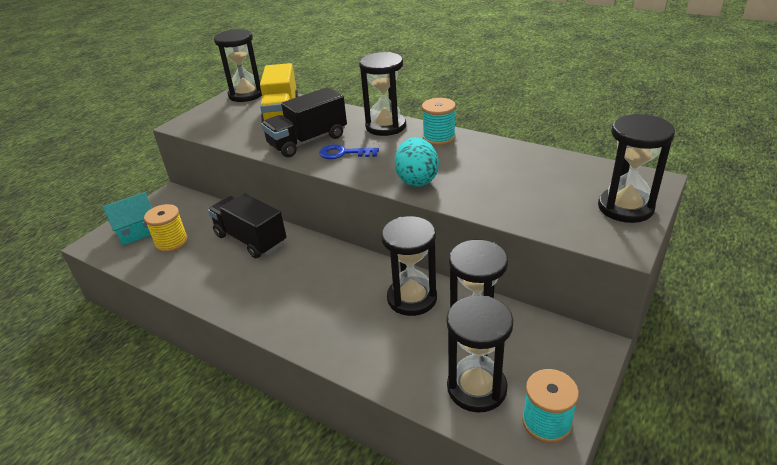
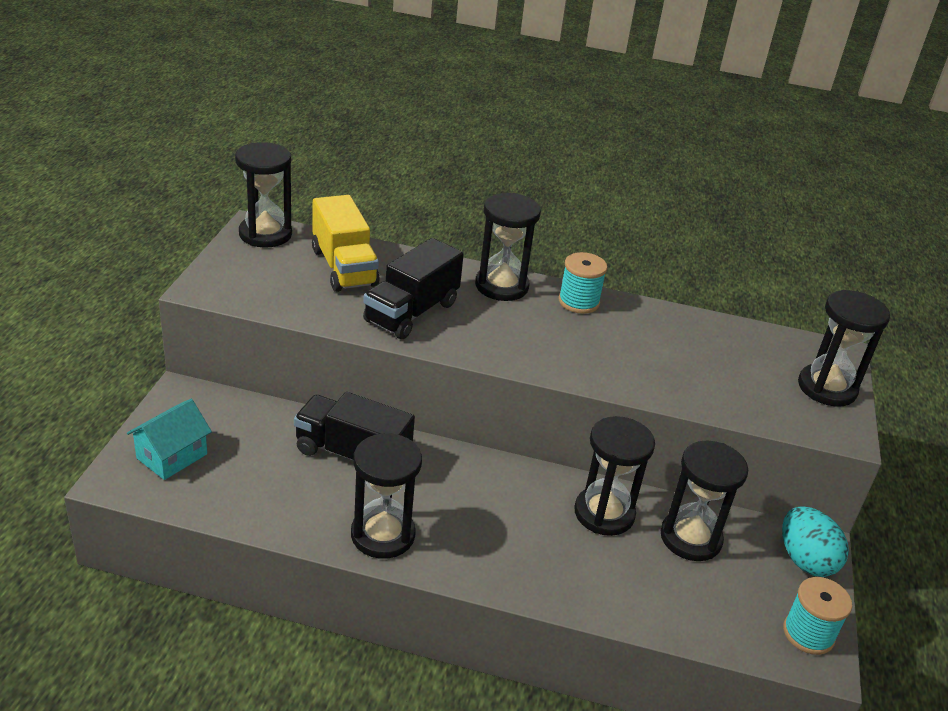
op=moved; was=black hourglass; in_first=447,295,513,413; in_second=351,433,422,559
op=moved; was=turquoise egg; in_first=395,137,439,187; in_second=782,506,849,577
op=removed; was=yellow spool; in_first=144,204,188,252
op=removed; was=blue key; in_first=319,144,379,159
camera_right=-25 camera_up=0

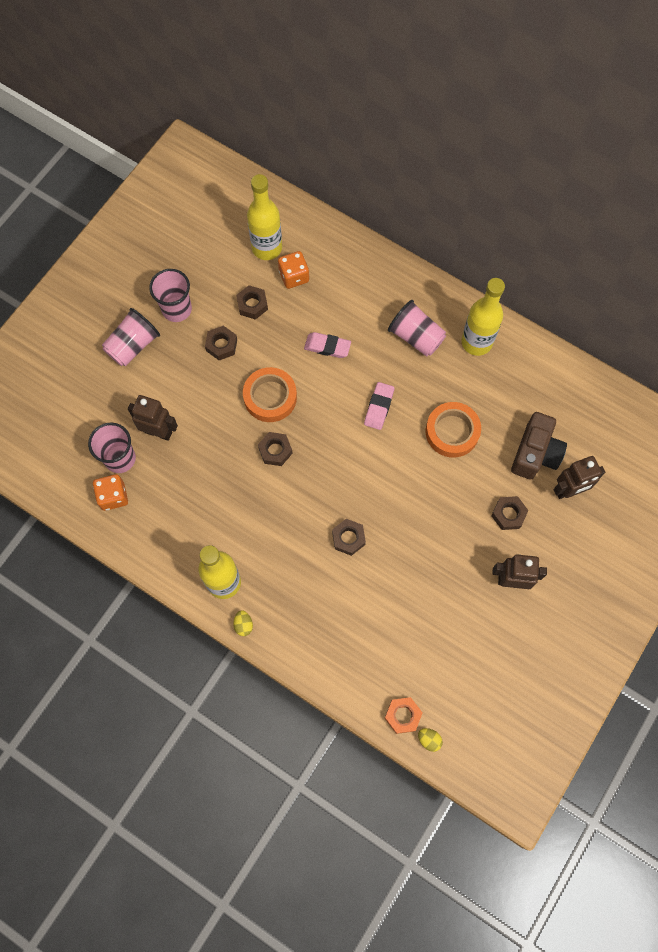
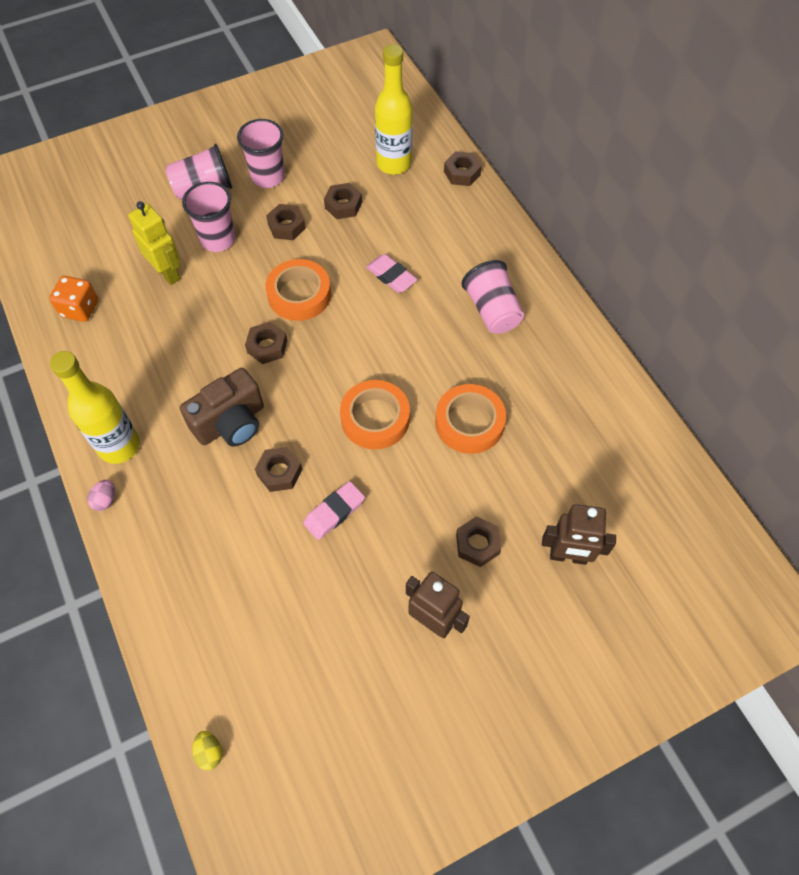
op=recoloured; was=yellow egg; now=pink egg; in_first=233,610,253,636; in_second=87,480,115,511
op=recoloured; was=brown robot; now=yellow robot; in_first=128,395,178,441; in_second=128,201,180,285
op=moved; was=brown camera; in_first=511,412,567,480; in_second=180,368,264,447
op=moved; was=pink cup; in_first=88,423,136,473; in_second=182,182,236,252
op=moved; was=pink eraser; in_first=364,382,394,430; in_second=303,481,365,540
op=added; now=orange tape; in_second=340,380,410,449
op=added; now=brown nut; in_second=444,151,482,186
op=removed; was=orange dice; in_first=278,251,309,289
op=removed; was=orange nut; in_first=385,697,423,734
op=removed; was=yellow bottle; in_first=461,278,505,356
camera_right=30 camera_up=-10

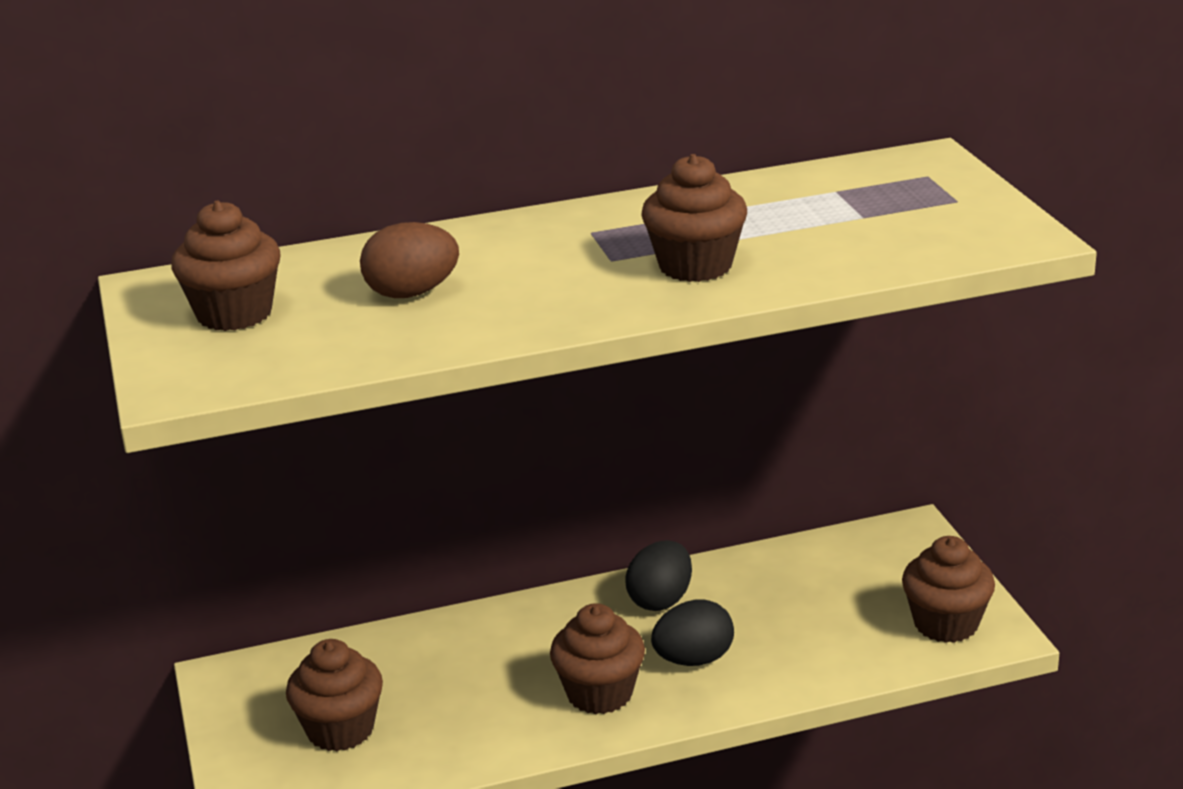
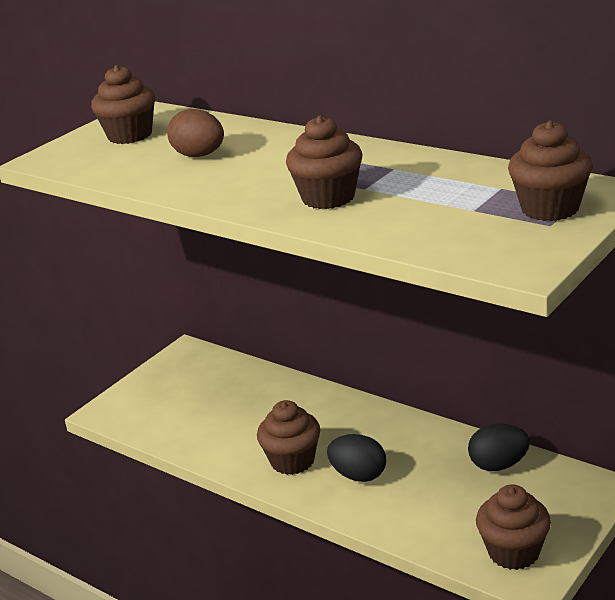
op=moved; was=black egg; in_first=625,540,692,611; in_second=468,423,530,471
op=moved; was=brown cupcake; in_first=286,639,383,751; in_second=508,121,593,221
camera_right=55 camera_up=0

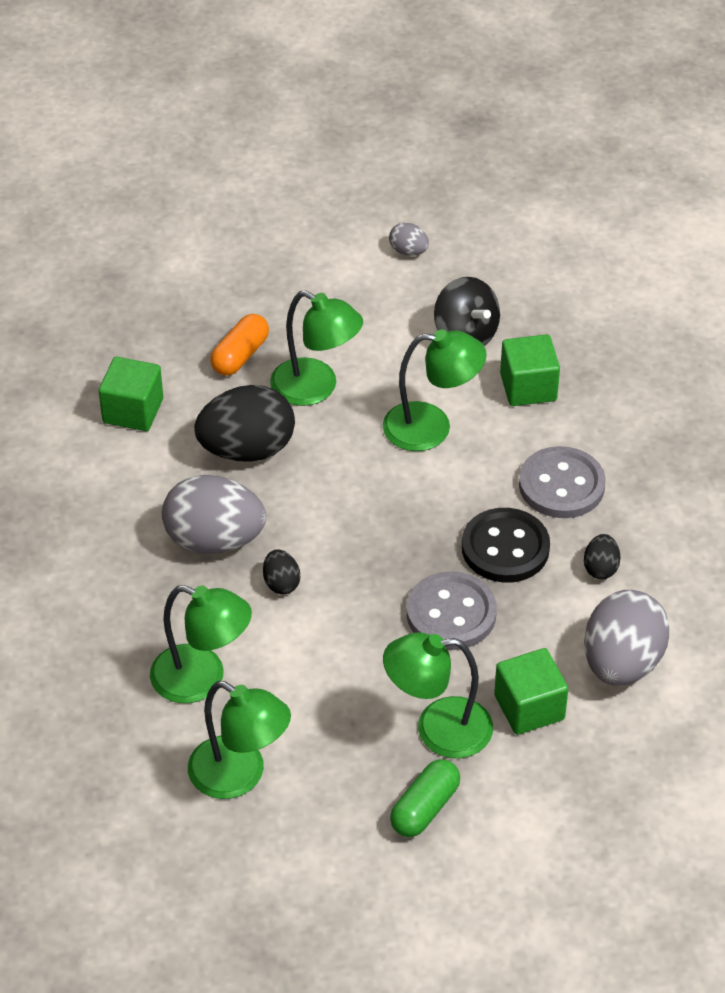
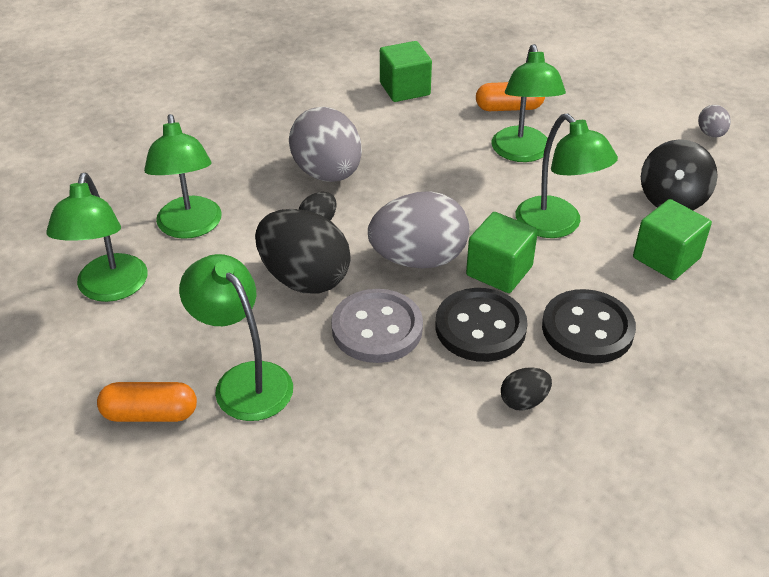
op=recoloured; was=green capsule; now=orange capsule; in_first=390,759,460,837; in_second=97,382,197,422
op=moved; was=black egg; in_first=194,385,295,462; in_second=255,209,351,294
op=moved; was=grey egg; in_first=584,590,670,685; in_second=368,191,469,268
op=moved; was=green cube; in_first=494,648,568,735; in_second=466,212,538,293
op=recoloured; was=grey button; now=black button; in_first=519,446,606,518; in_second=542,289,636,364
camera_right=55 camera_up=-5

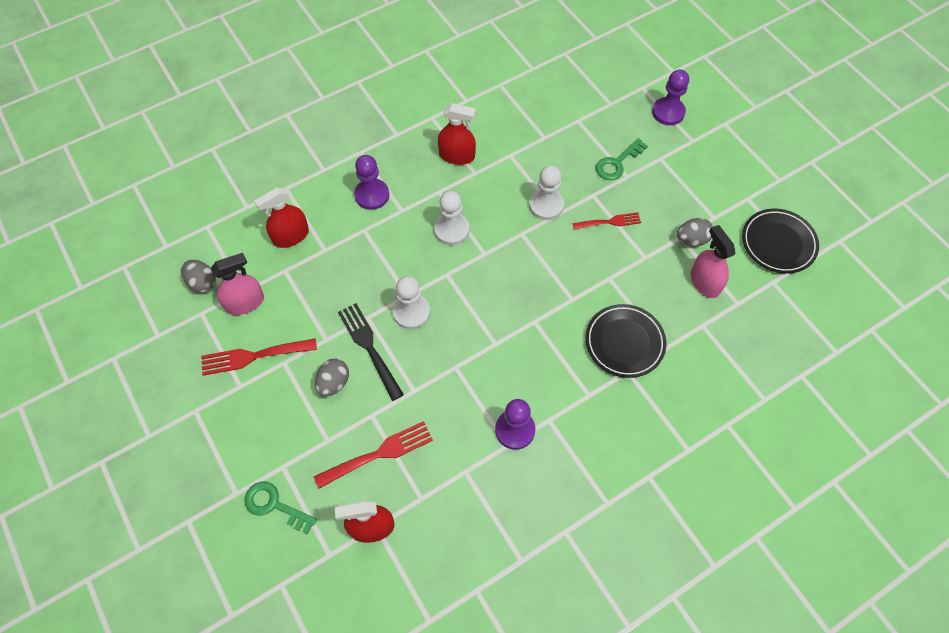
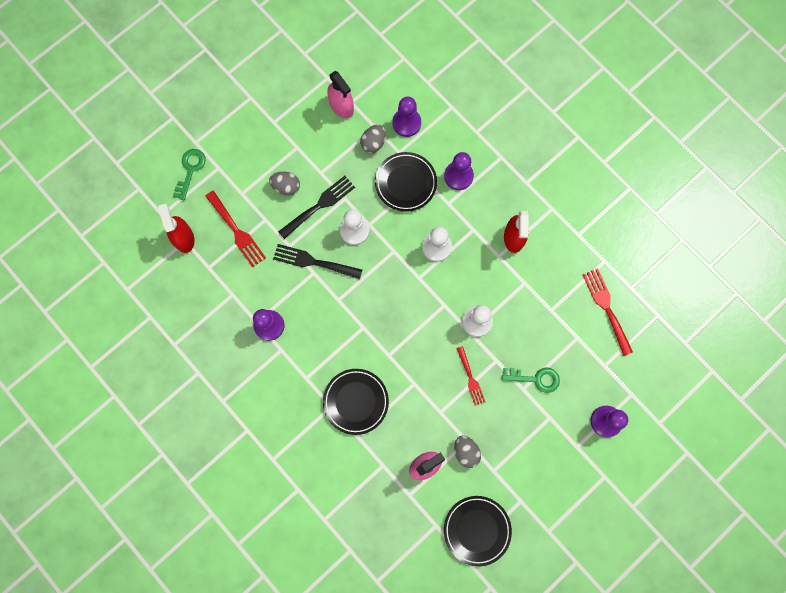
op=added; now=black fork; in_second=273,244,362,279
op=moved; was=grey egg; in_first=181,260,216,293; in_second=360,125,386,153
op=added; now=black plate; in_second=375,152,437,212
op=replaced; was=red spray bottle; now=purple pawn; in_first=254,188,309,248; in_second=392,97,421,137
op=turned; was=green key; in_first=596,138,648,180; in_second=502,368,560,393; clockwise=150
op=moved; was=red fork; in_first=201,338,317,376; in_second=583,268,633,356
camera_right=80 camera_up=15

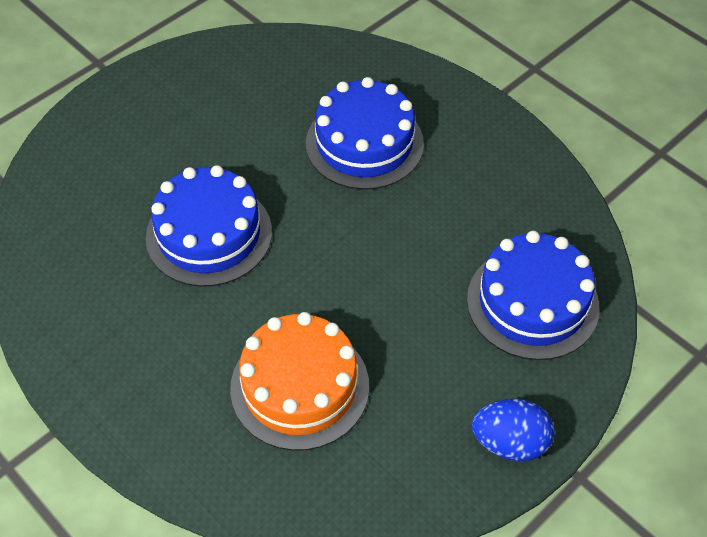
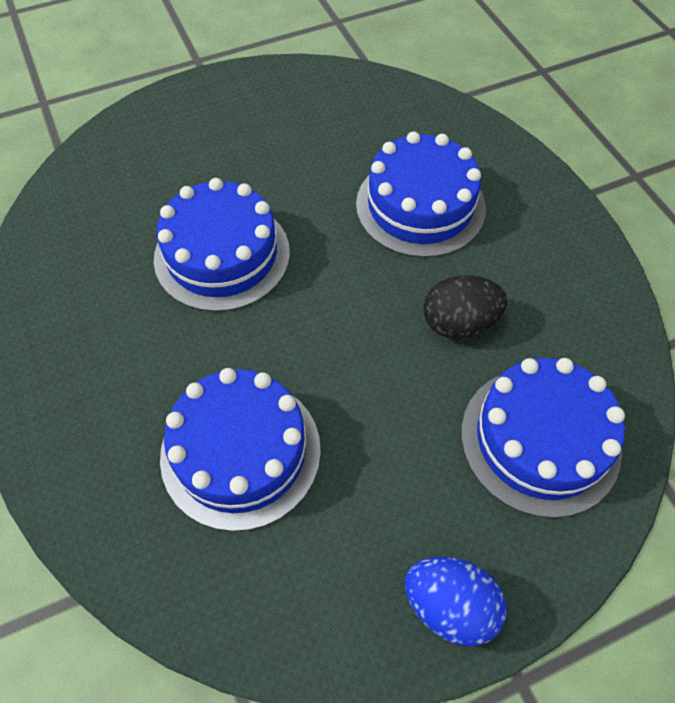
op=recoloured; was=orange cake; now=blue cake; in_first=230,312,369,451; in_second=160,368,321,532
op=added; now=black egg; in_second=423,275,507,339
camera_right=20 camera_up=5

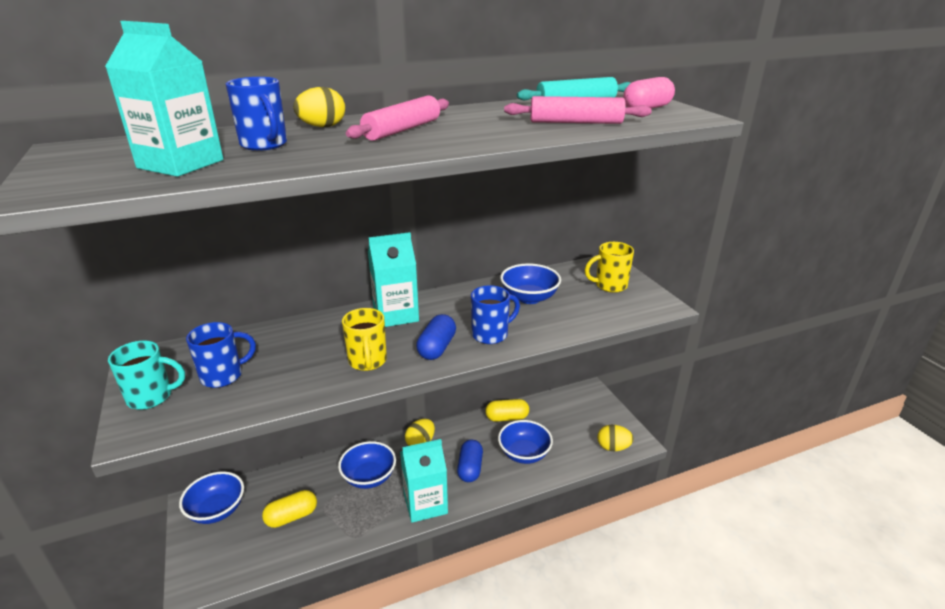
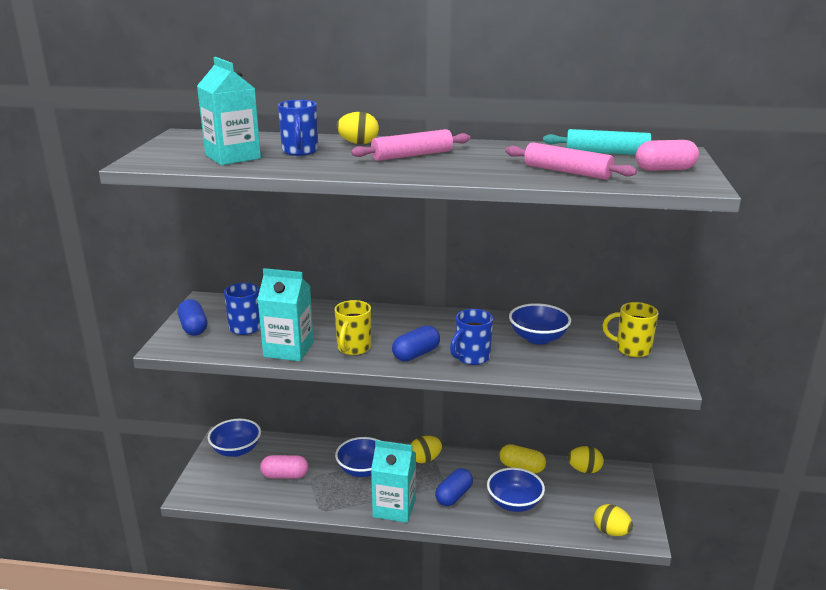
op=replaced; was=turquoise mug; now=blue capsule; in_first=108,341,185,410; in_second=177,299,207,336
op=moved; was=turquoise carton; in_first=368,232,419,327; in_second=257,268,314,361
op=recoloured; was=yellow capsule; now=pink capsule; in_first=262,490,317,528; in_second=260,455,308,479
op=turned; was=blue mug; in_first=471,285,520,344; in_second=450,309,493,365; clockwise=135
op=added; now=yellow egg; in_second=568,446,604,473
camera_right=30 camera_up=-5

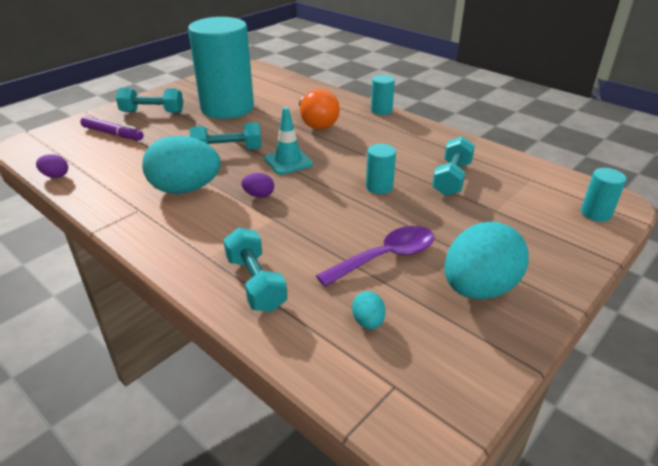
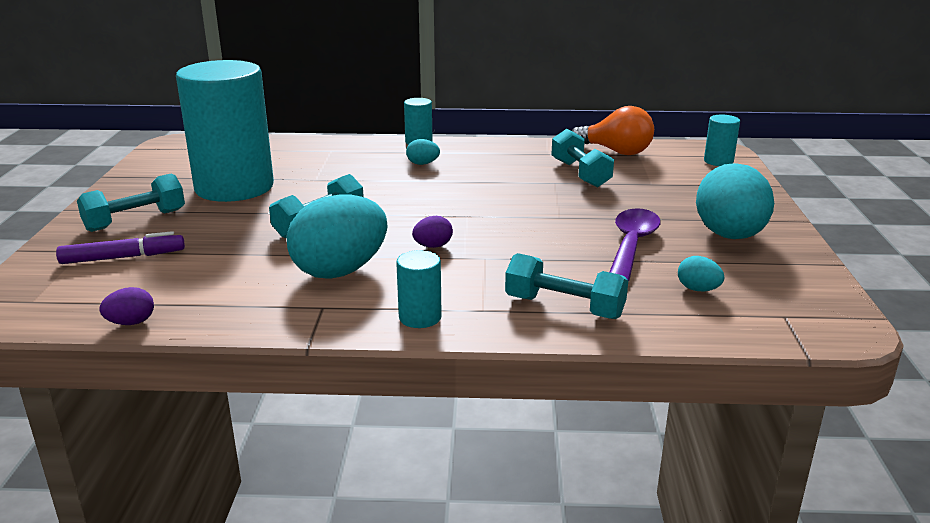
op=moved; was=turquoise cylinder; in_first=366,144,396,194; in_second=396,250,442,328
op=added; now=turquoise egg; in_second=406,139,440,165
op=moved; was=orange light bulb; in_first=299,89,340,130; in_second=572,106,654,155
op=removed; was=turquoise traffic cone; in_first=264,107,313,175
camera_right=-40 camera_up=-10

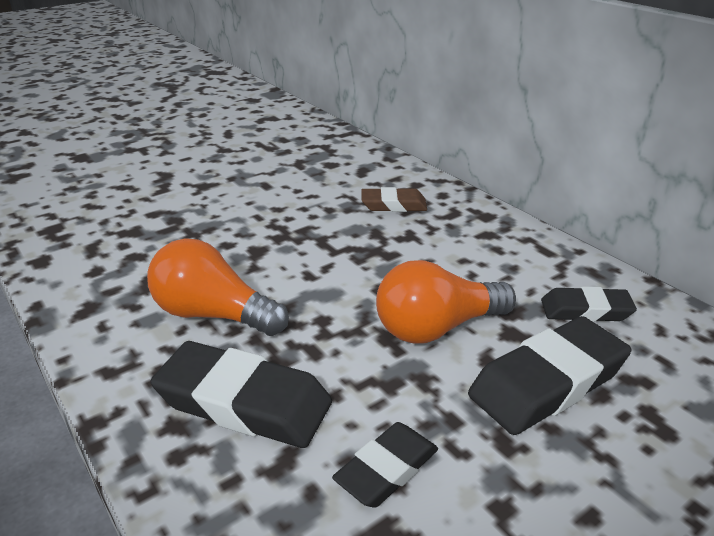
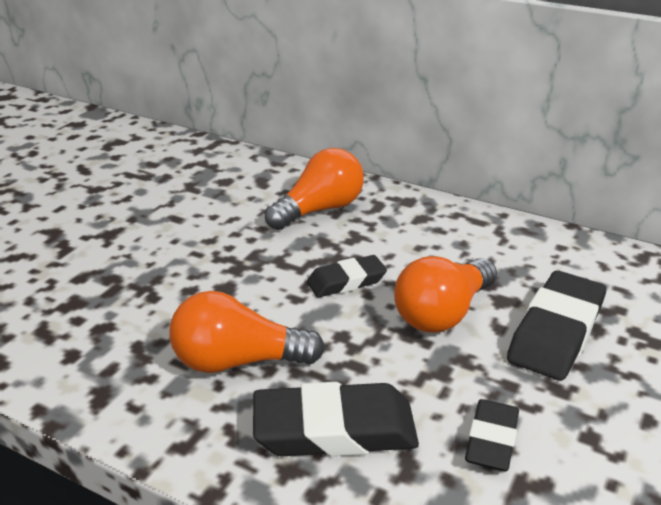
op=replaced; was=brown eraser; now=orange light bulb; in_first=361,187,427,212; in_second=265,148,364,230
op=moved; was=black eraser; in_first=541,286,637,322; in_second=307,255,387,298
camera_right=-25 camera_up=0

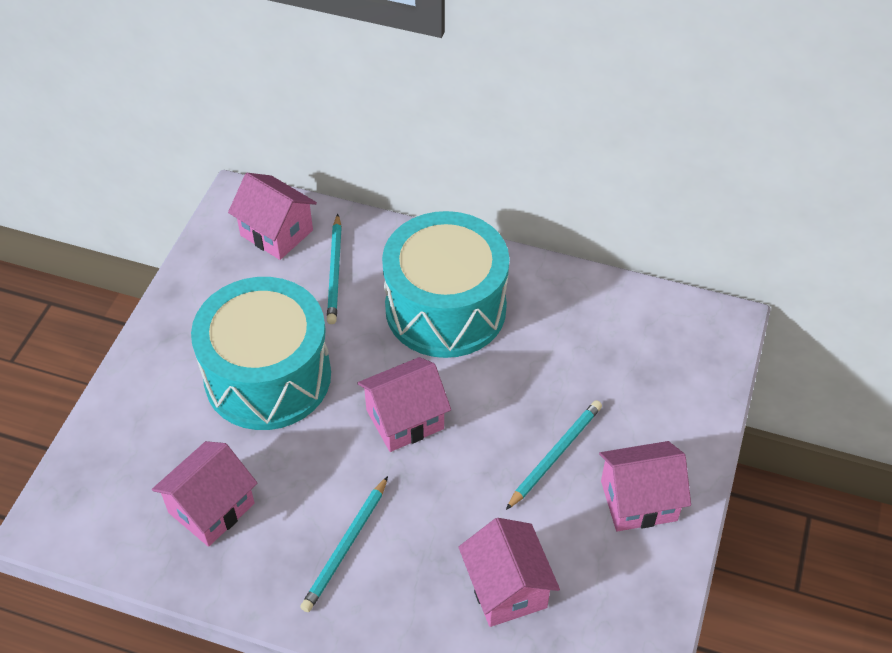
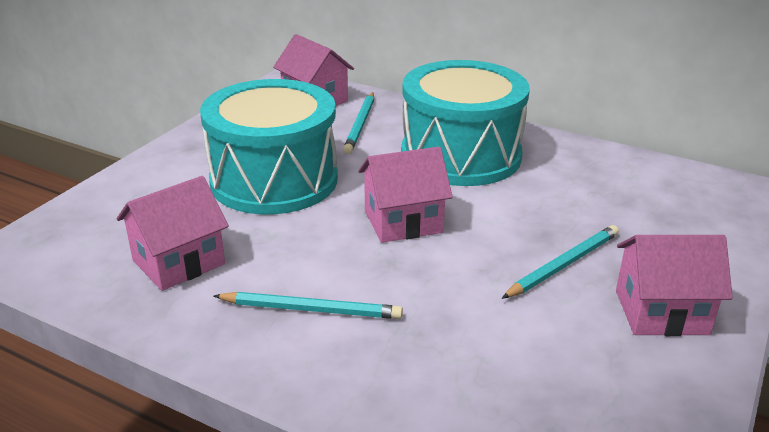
op=turned; was=turquoise pencil; in_first=300,476,388,612; in_second=214,292,403,319; clockwise=-120
op=removed; was=pink house; in_first=459,518,560,627
camera_right=10 camera_up=-20

